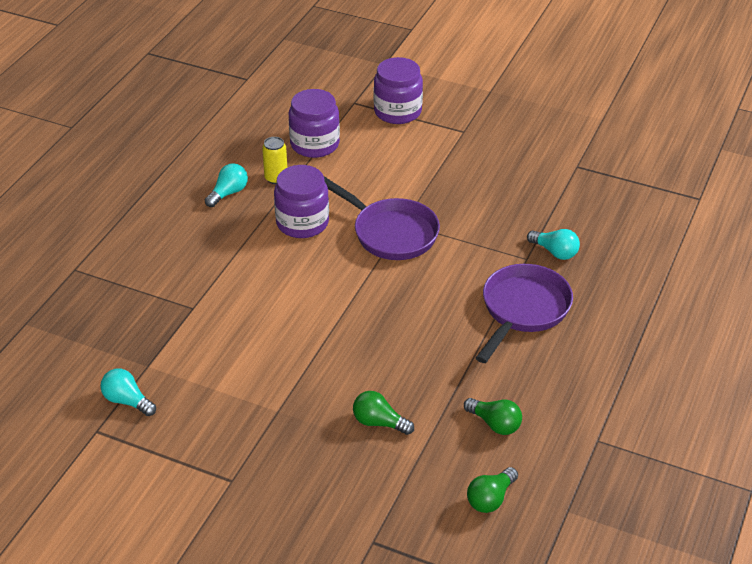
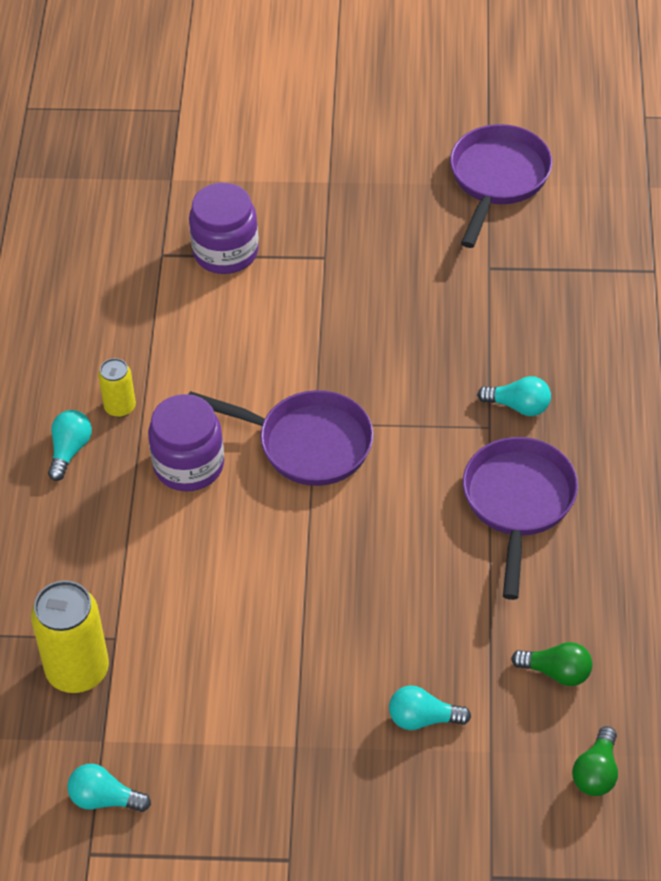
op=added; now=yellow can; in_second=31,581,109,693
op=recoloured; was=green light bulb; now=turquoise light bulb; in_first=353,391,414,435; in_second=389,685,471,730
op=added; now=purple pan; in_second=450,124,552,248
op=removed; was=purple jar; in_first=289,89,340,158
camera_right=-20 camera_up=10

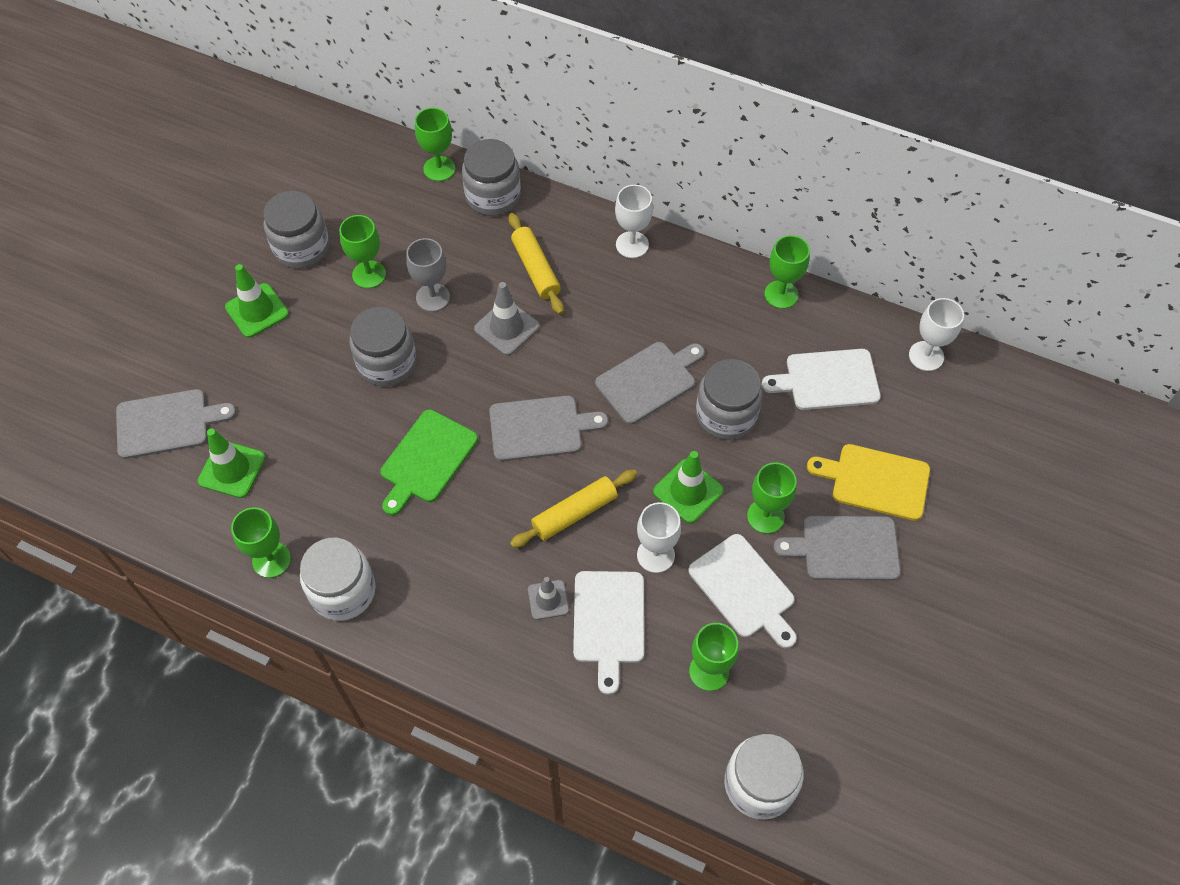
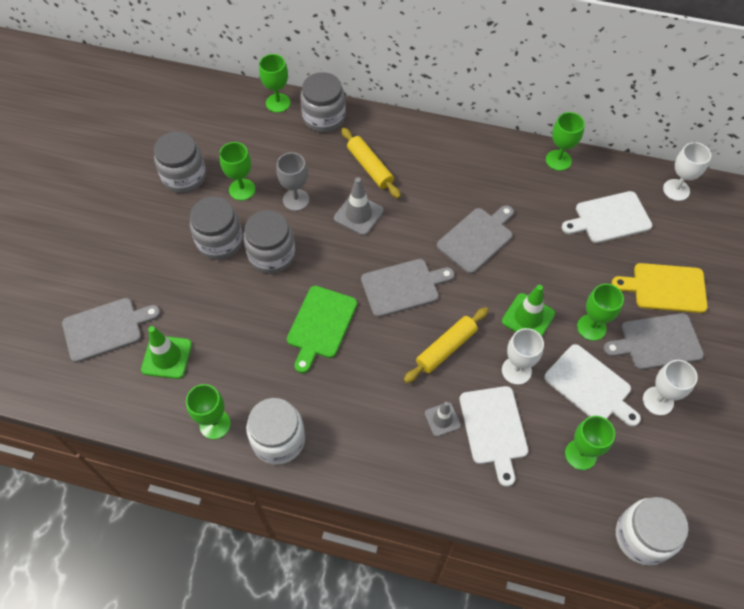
op=moved; was=grey jar; in_first=696,359,763,440; in_second=190,197,243,260
op=moved; was=white goblet; in_first=615,185,653,258; in_second=643,360,698,415
op=removed; was=green traffic cone; in_first=225,264,289,338
camera_right=-10 camera_up=0

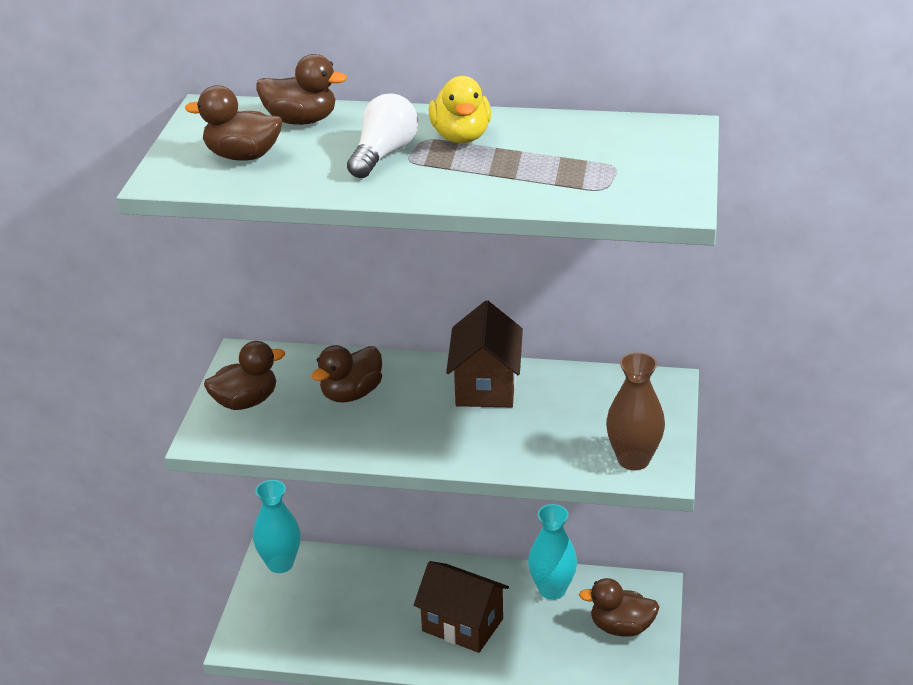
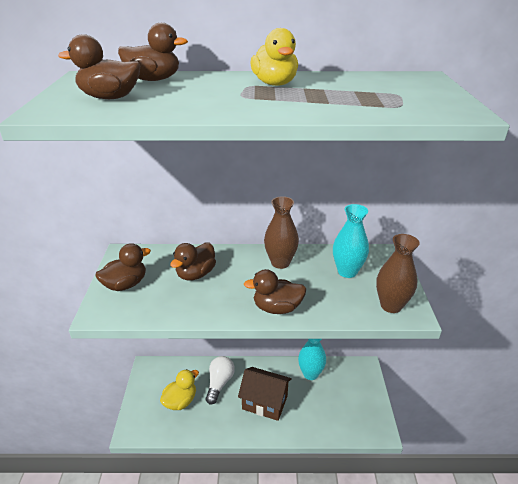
op=added; now=yellow duck; in_second=160,369,199,410
op=moved; was=white light bulb; in_first=347,94,418,178; in_second=206,356,235,405
op=moved; was=brown duck; in_first=579,578,660,637; in_second=244,269,306,314
op=replaced; was=brown house; now=brown vase; in_first=446,301,523,407; in_second=264,196,299,269
op=moved; was=turquoise vase; in_first=253,480,301,573; in_second=333,204,369,278
camera_right=-10 camera_up=0

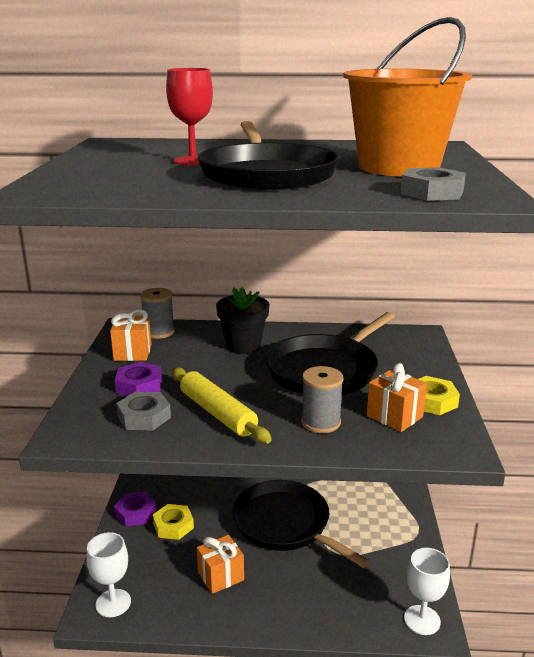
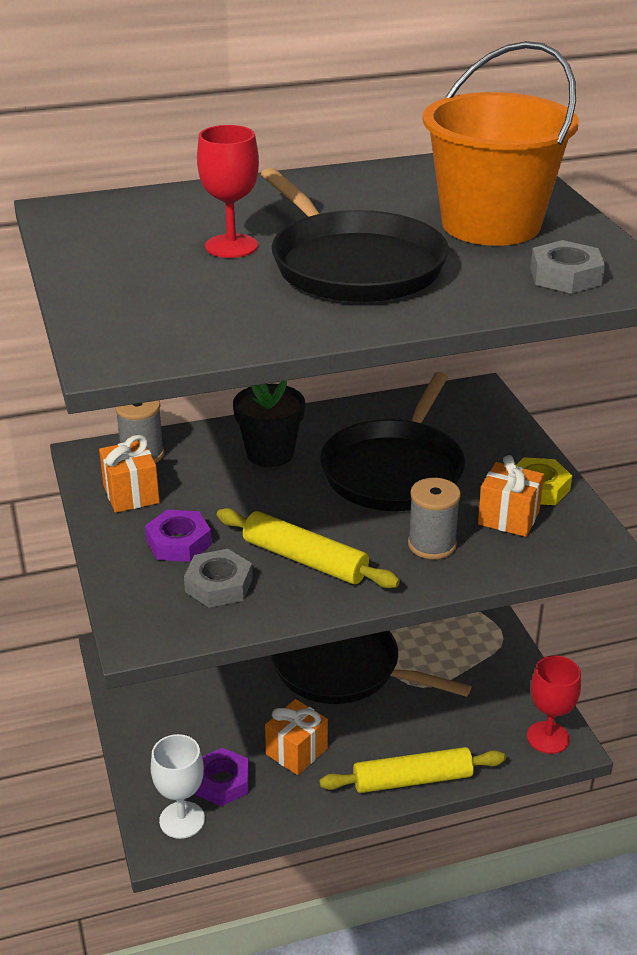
op=moved; was=purple nut; in_first=114,492,156,527; in_second=195,748,249,806
op=added; now=yellow rolling pin; in_second=319,747,506,793
op=recoloured; was=white goblet; now=red goblet; in_first=404,548,450,635; in_second=527,656,581,754
op=removed; was=yellow nut; in_first=153,504,194,540
camera_right=-20 camera_up=10

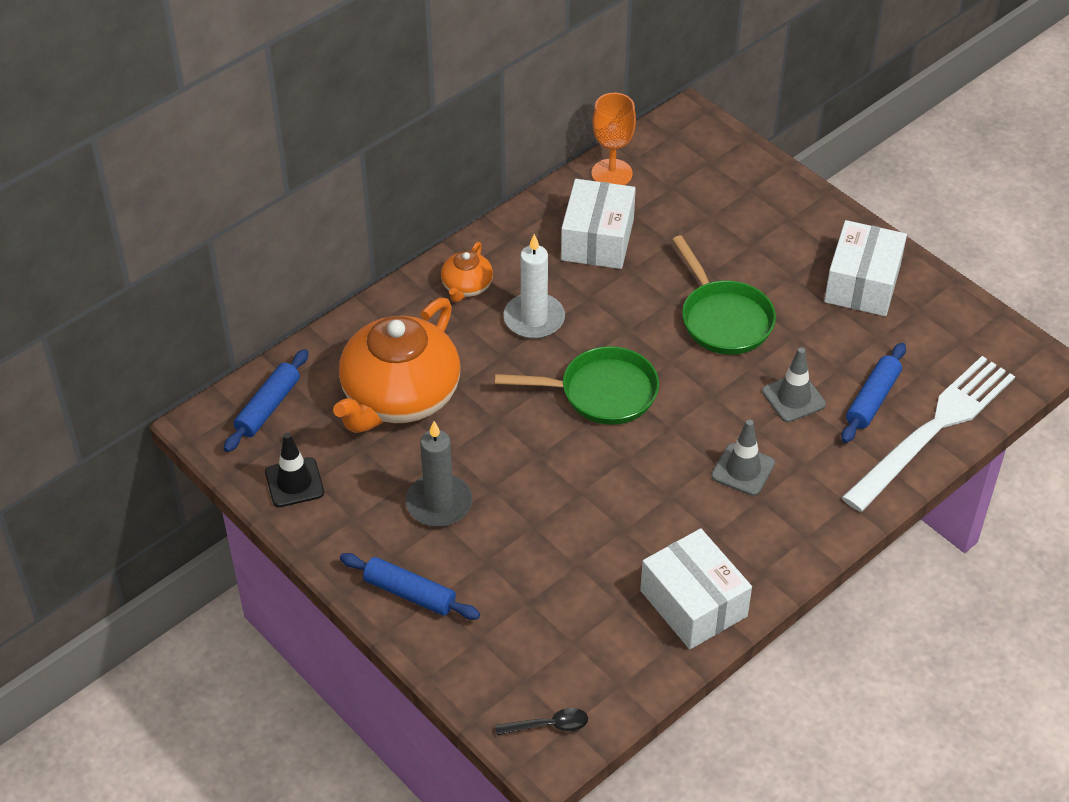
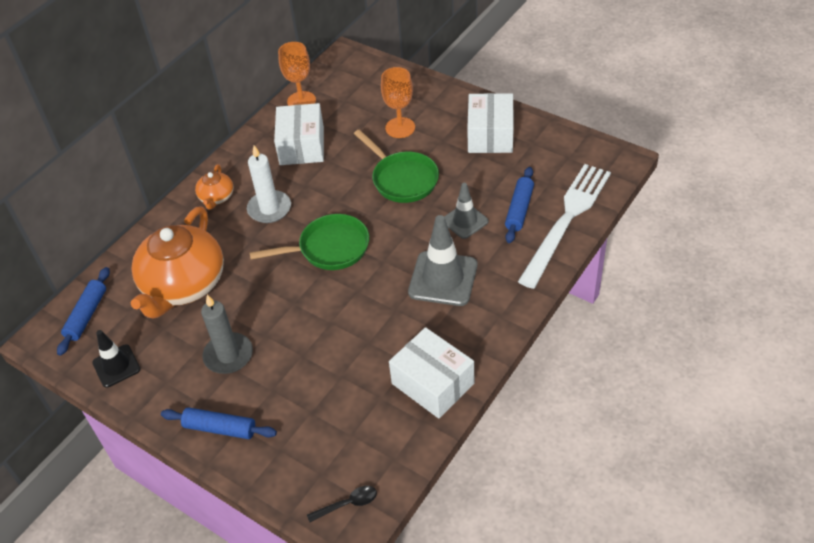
op=added; now=orange goblet; in_second=381,67,415,138
op=resized; was=grey traffic cone; in_first=711,420,775,496; in_second=408,215,477,306; ratio=1.62
camera_right=-10 camera_up=0

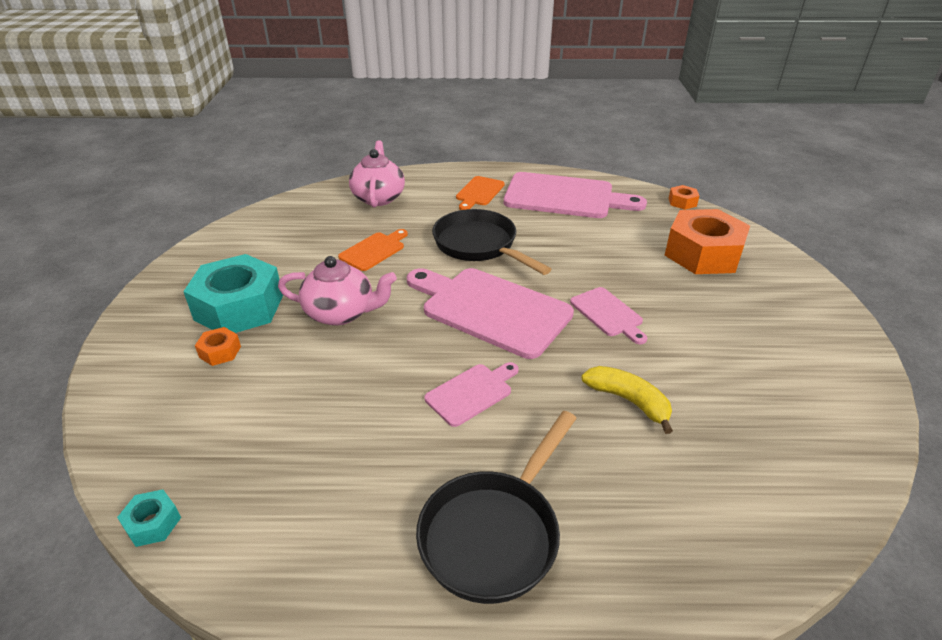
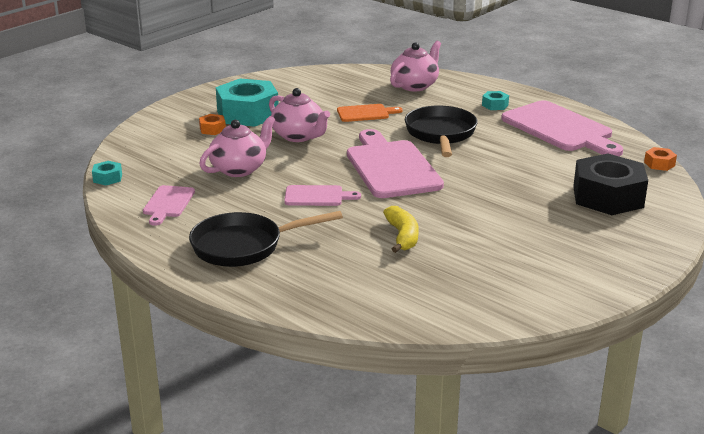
op=moved; was=pink cutting board; in_first=570,287,647,344; in_second=143,185,195,226
op=added; now=pink teapot; in_second=199,116,275,177
op=replaced; was=orange cutting board; now=turquoise nut; in_first=456,176,505,210; in_second=482,91,509,110
op=recoloured; was=orange nut; now=black nut; in_first=665,209,750,274; in_second=573,154,648,215
camera_right=40 camera_up=-10

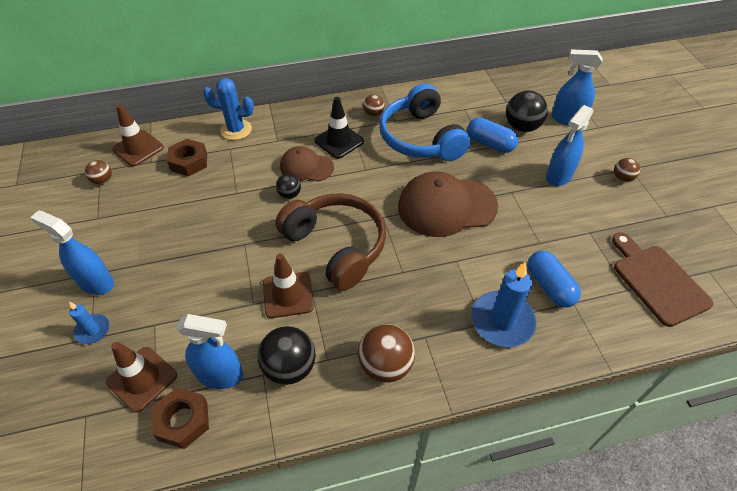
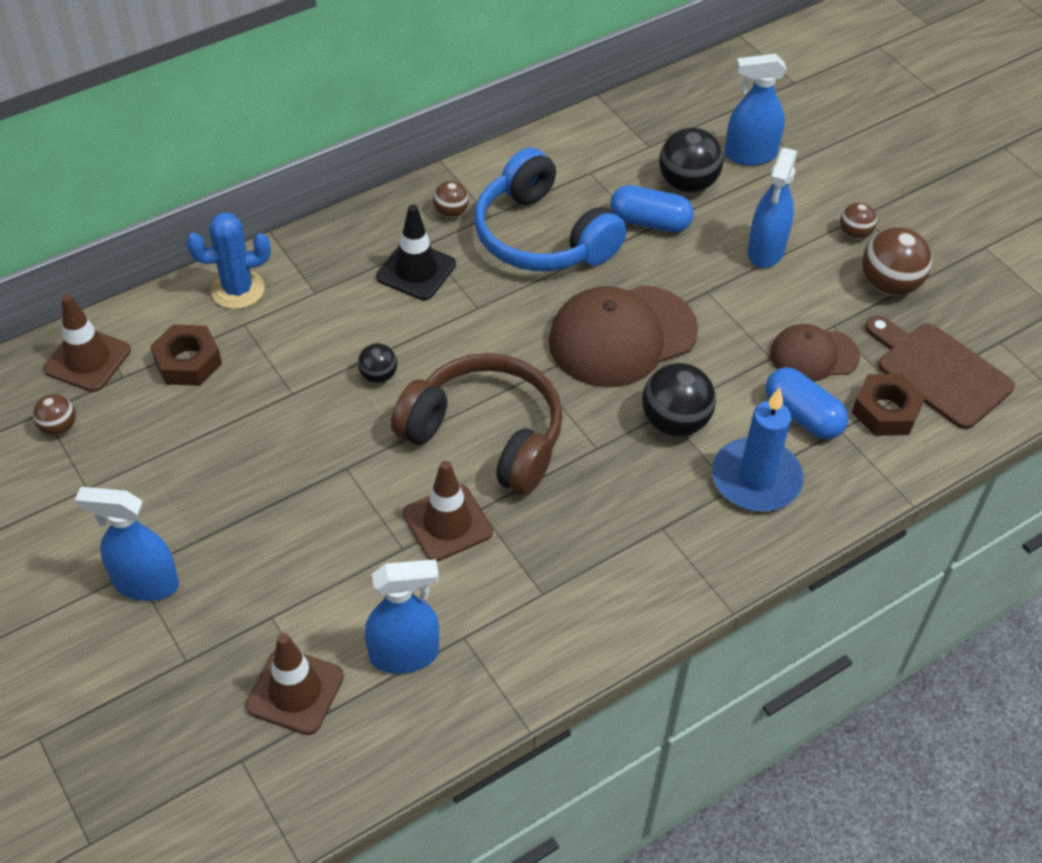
op=moved; was=black ball; in_first=258,326,316,385; in_second=642,363,716,437
op=moved; was=brown cap; in_first=280,146,334,181; in_second=770,324,860,382
op=moved; was=brown nut; in_first=152,387,209,449; in_second=852,374,925,436
op=moved; was=brown ball; in_first=358,324,415,383; in_second=862,227,932,296
op=removed; was=blue candle; in_first=69,302,110,344
camera_right=-20 camera_up=0

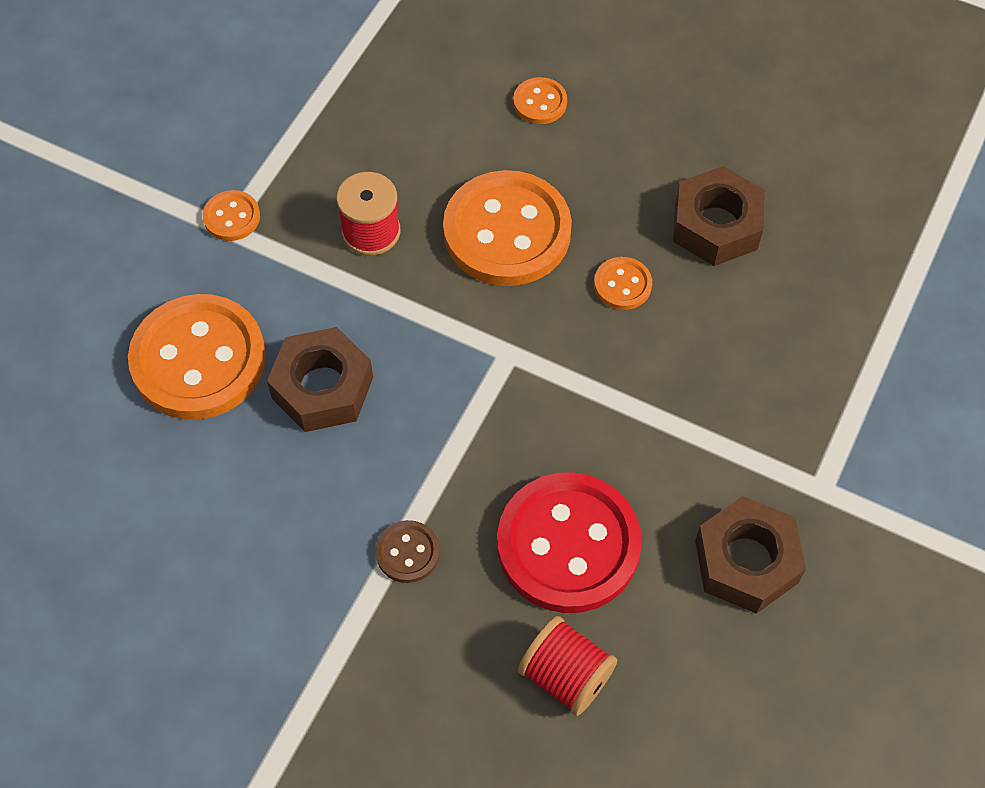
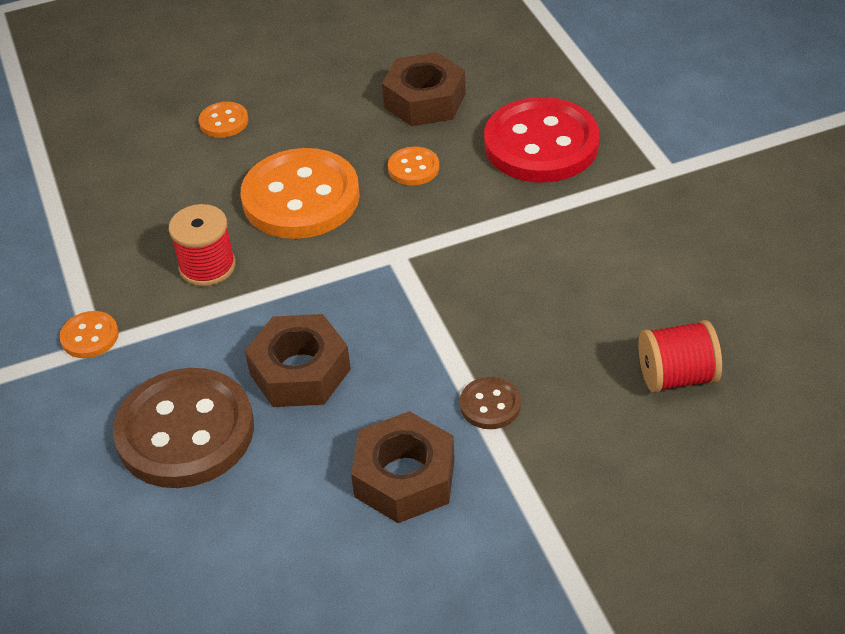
op=recoloured; was=orange button; now=brown button; in_first=128,294,266,420; in_second=113,368,254,488
op=moved; was=brown nut; in_first=695,496,806,614; in_second=351,411,455,523
op=moved; was=red button; in_first=497,472,642,613; in_second=484,97,600,183
camera_right=-45 camera_up=-15

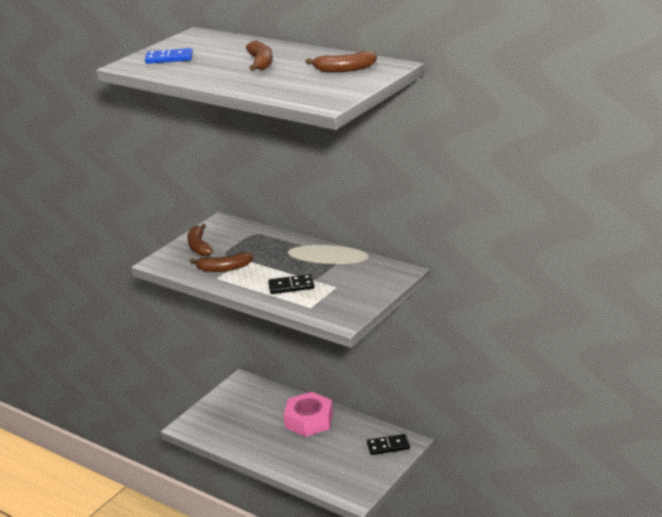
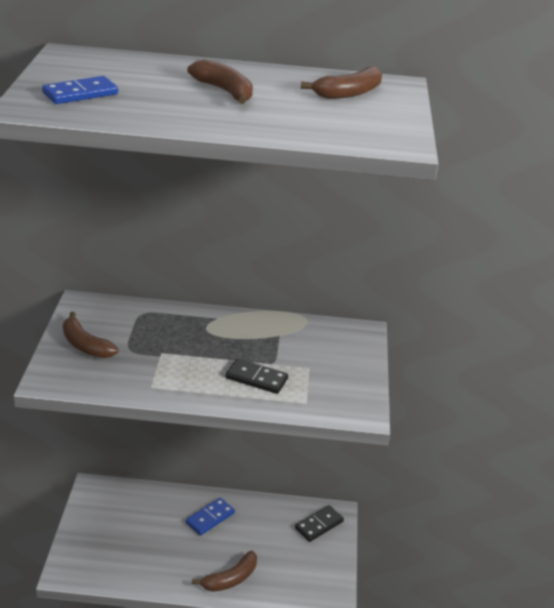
op=replaced; was=pink nut; now=blue domino; in_first=284,392,333,437; in_second=186,498,235,536
op=moved; was=brown banana; in_first=190,252,253,272; in_second=192,551,257,592
op=turned; was=black domino; in_first=268,274,315,294; in_second=225,358,288,394; clockwise=60
camera_right=-35 camera_up=5

